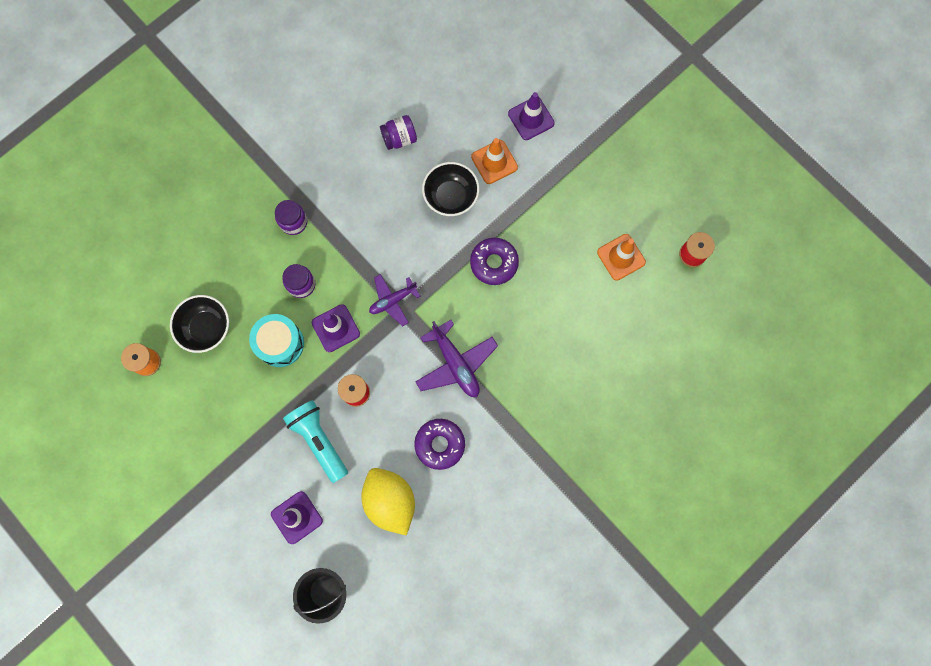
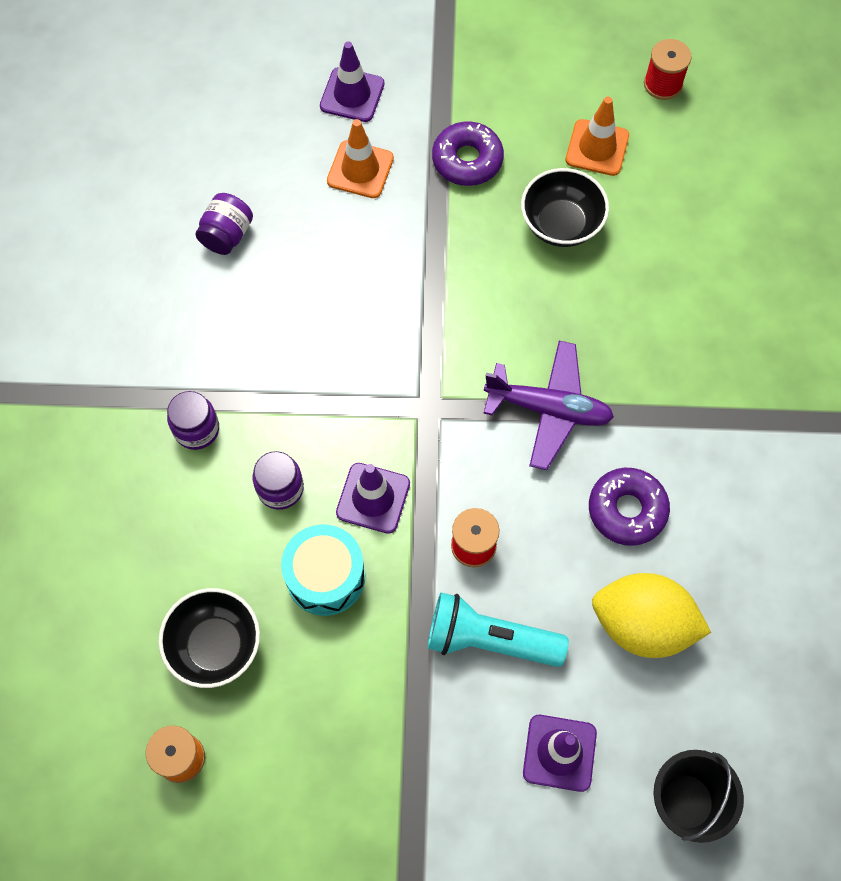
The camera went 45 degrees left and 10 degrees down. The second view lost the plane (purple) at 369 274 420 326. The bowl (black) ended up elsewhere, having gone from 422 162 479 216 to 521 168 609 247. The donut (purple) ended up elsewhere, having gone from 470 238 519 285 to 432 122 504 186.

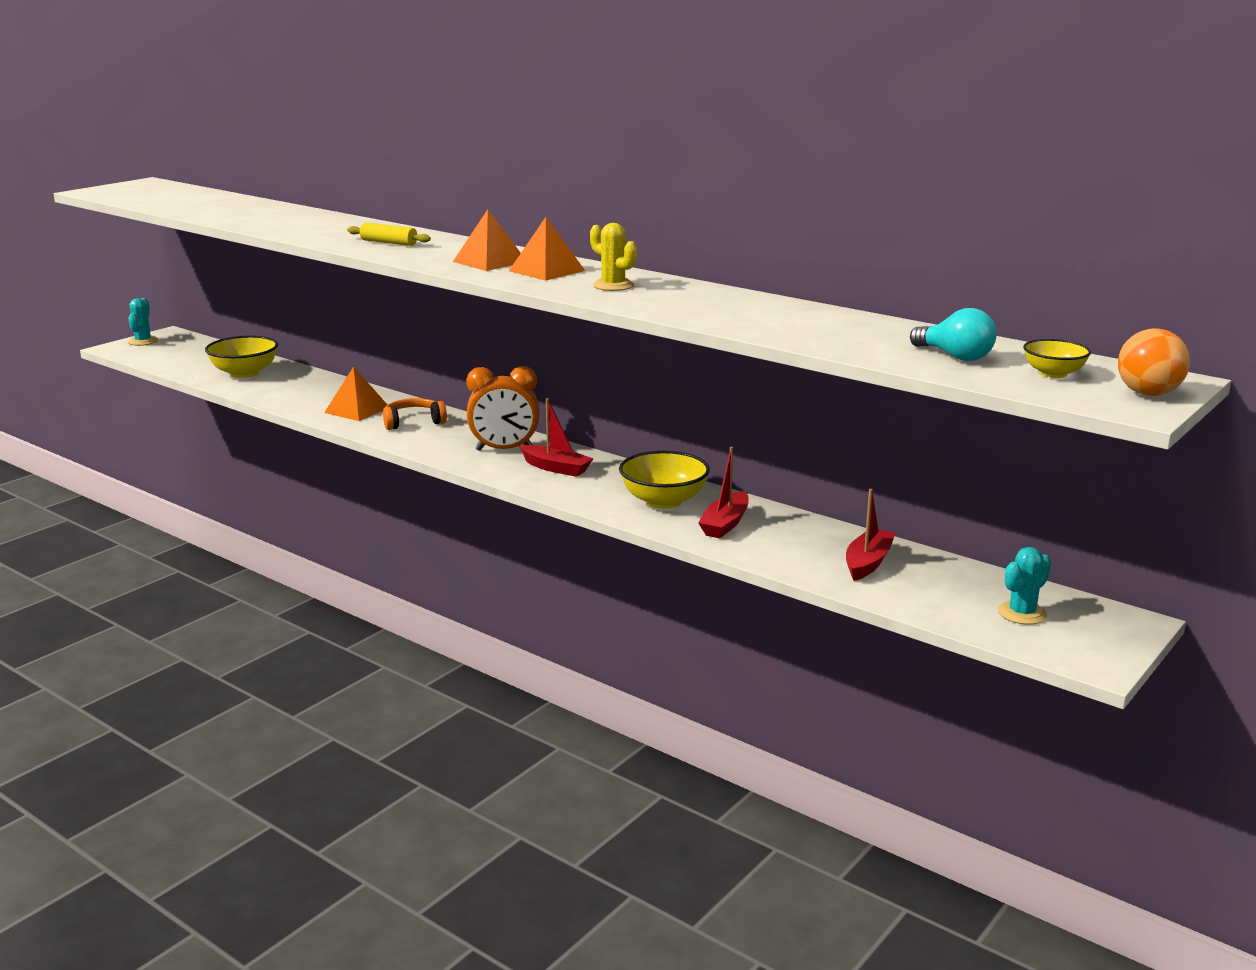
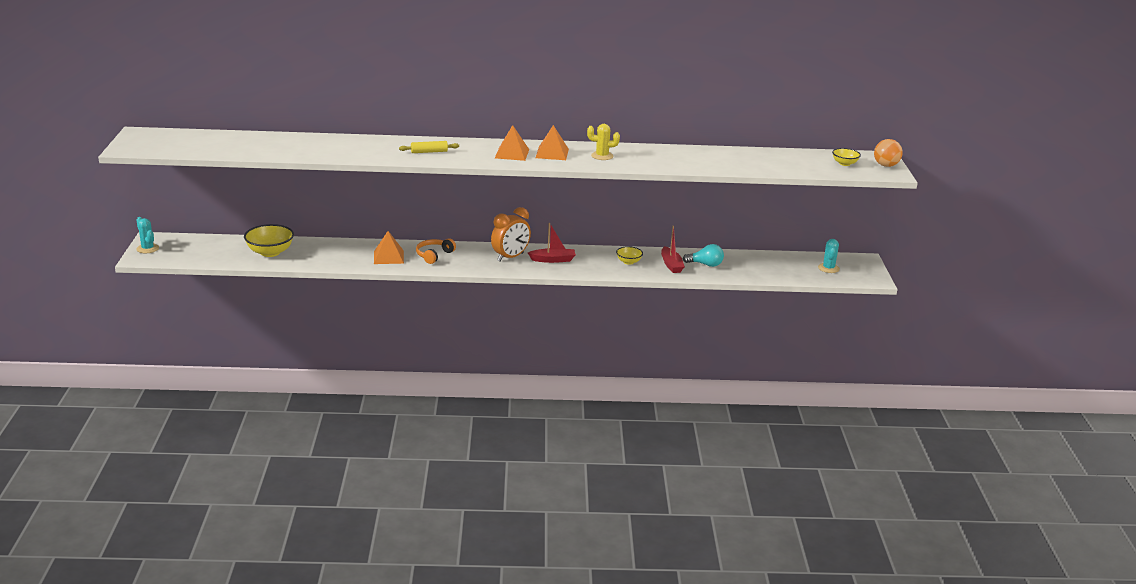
The camera went 40 degrees left and 5 degrees up. The size of the bowl (yellow) at 619 451 710 509 changed by a factor of 0.56. The second view lost the boat (red) at 846 489 895 581. The light bulb (turquoise) ended up elsewhere, having gone from 910 308 997 361 to 683 244 724 267.

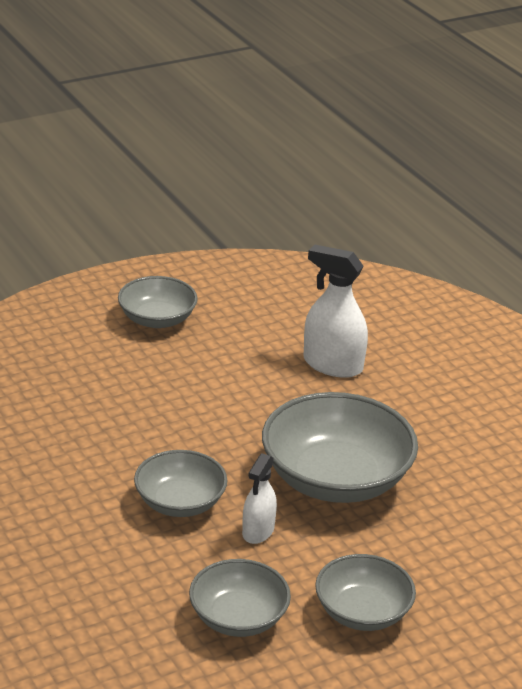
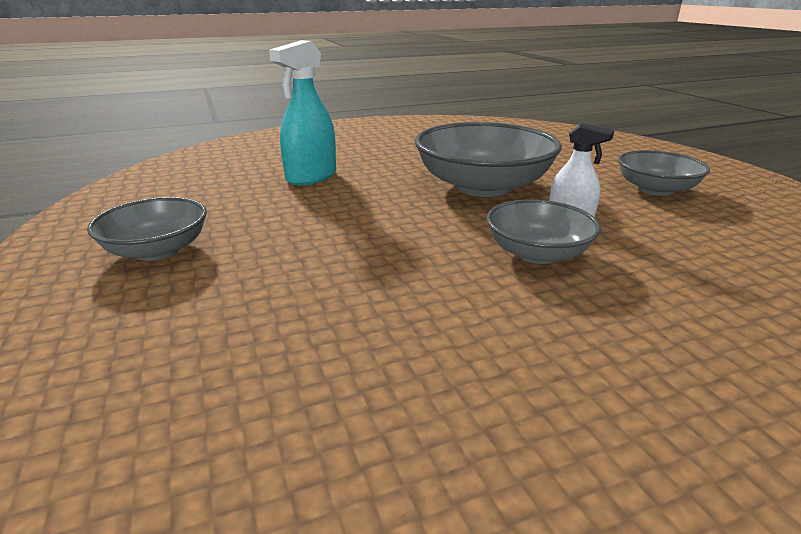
The camera went 80 degrees left and 5 degrees down. The second view lost the bowl (grey) at 189 559 291 637. What was the spray bottle (white) at 304 245 368 378 turned into the spray bottle (turquoise) at 269 40 336 185.

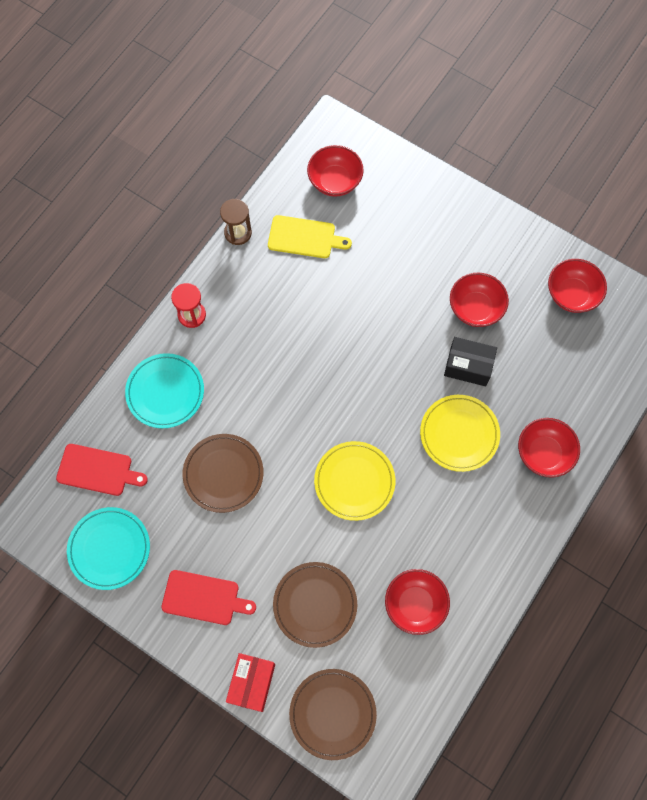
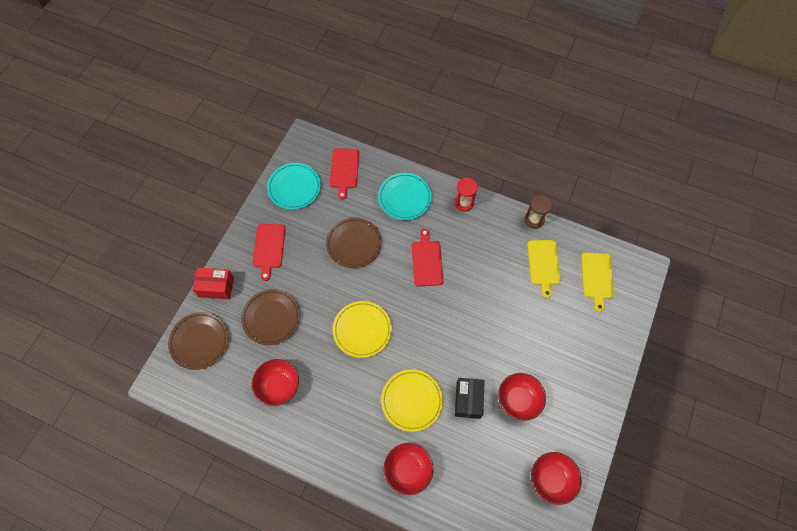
The camera went 80 degrees right and 5 degrees down. Where the bowl (red) stood at 307 145 364 197, the cutting board (yellow) came to stand at 581 252 614 312. The second view gained the cutting board (red) at 412 229 444 287.

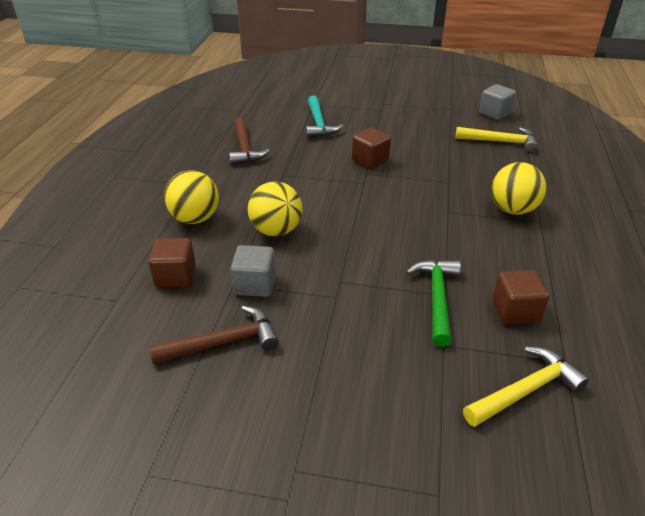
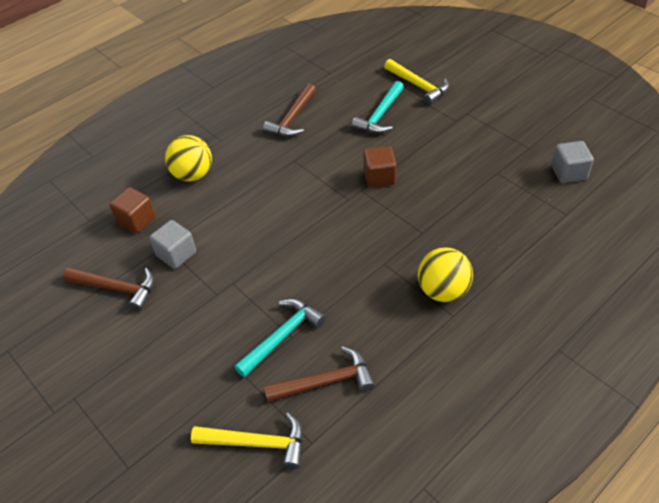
The camera went 40 degrees right and 10 degrees up. The second view lost the ball (yellow) at 248 181 303 236. What was the hammer (green) at 406 260 461 347 turned into the hammer (turquoise) at 234 299 326 377. The hammer (yellow) ended up elsewhere, having gone from 455 127 538 153 to 384 59 449 105. Where the cube (brown) stood at 492 270 549 325, the hammer (brown) came to stand at 264 346 375 402.

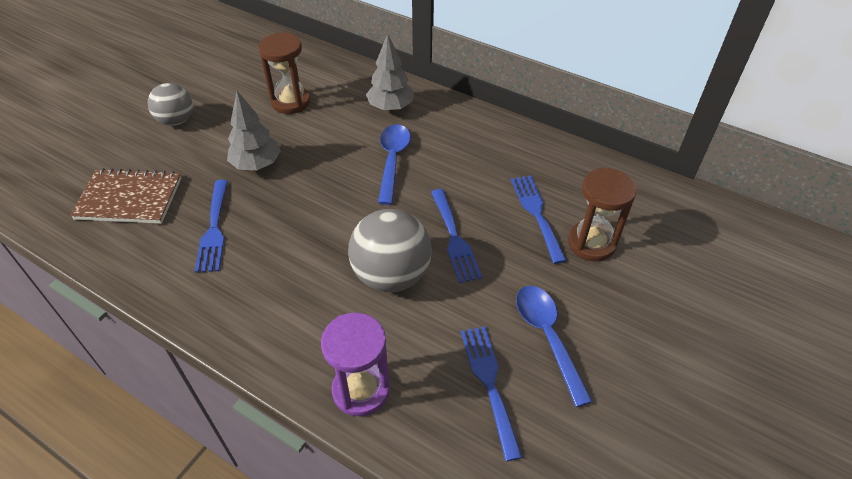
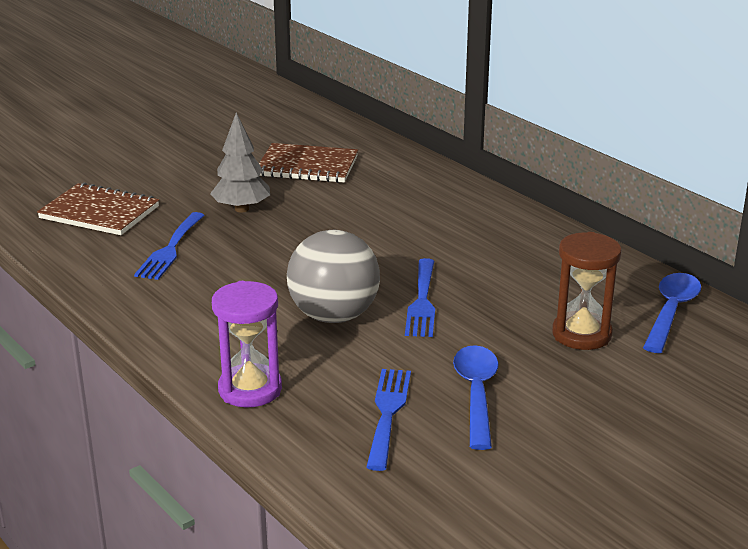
The camera went 20 degrees right and 20 degrees down. The second view lost the ball (grey) at 148 83 193 126. Where the hourglass (brown) stood at 258 33 310 114, the notebook (brown) came to stand at 259 143 358 183. The second view lost the tree (grey) at 366 34 414 111. The spoon (blue) ended up elsewhere, having gone from 378 124 411 205 to 643 273 701 353. The second view lost the fork (blue) at 511 175 567 264.

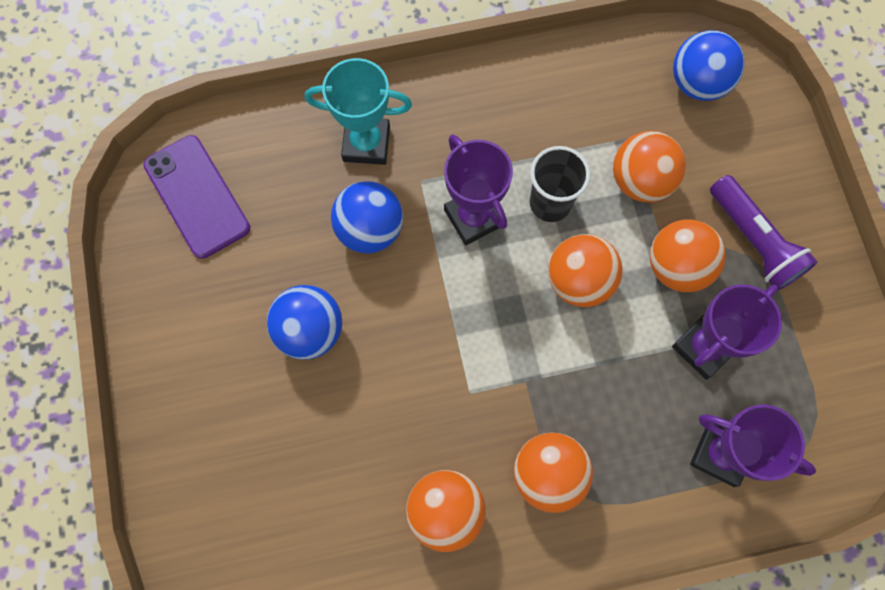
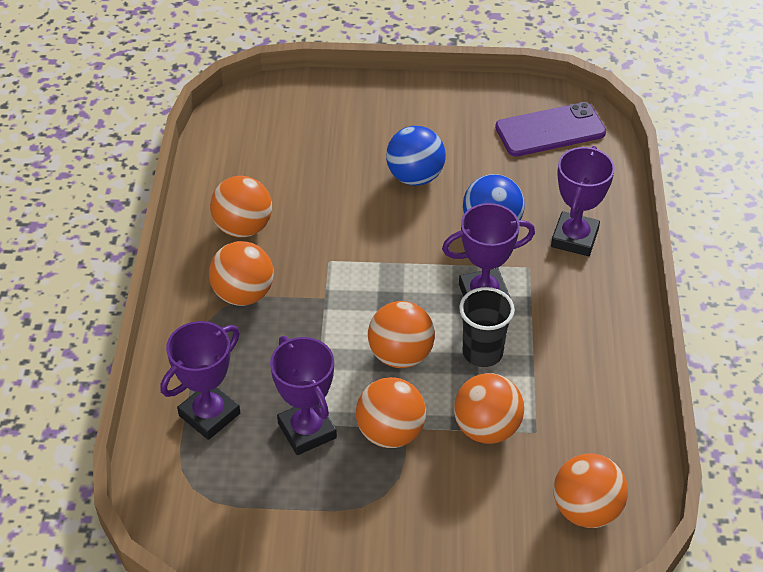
The camera went 105 degrees right and 25 degrees down. What was the trophy (turquoise) at 305 58 412 165 turned into the trophy (purple) at 551 146 615 256. What was the ball (blue) at 673 30 745 101 turned into the ball (orange) at 554 453 628 528. The second view lost the flashlight (purple) at 710 175 818 291.

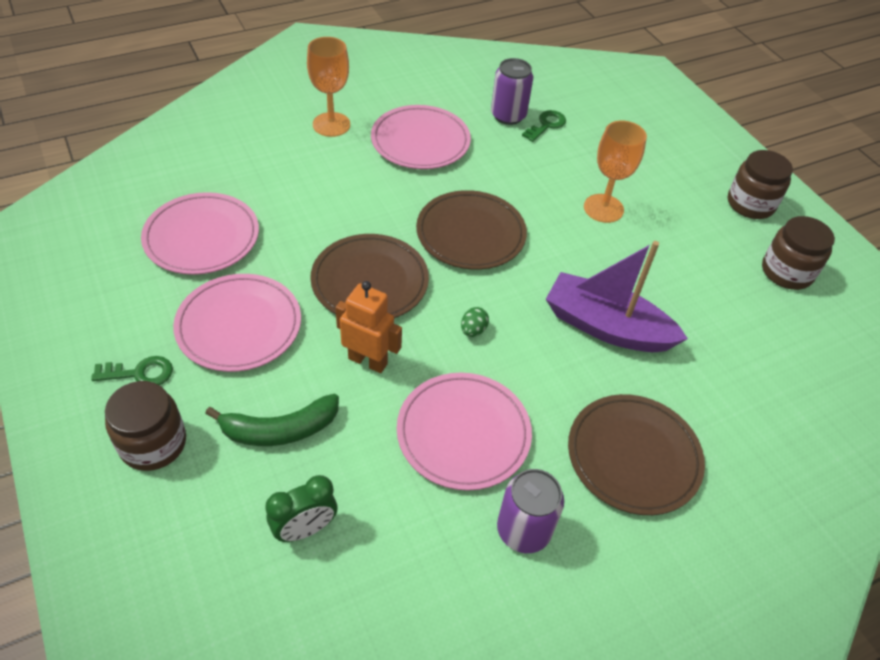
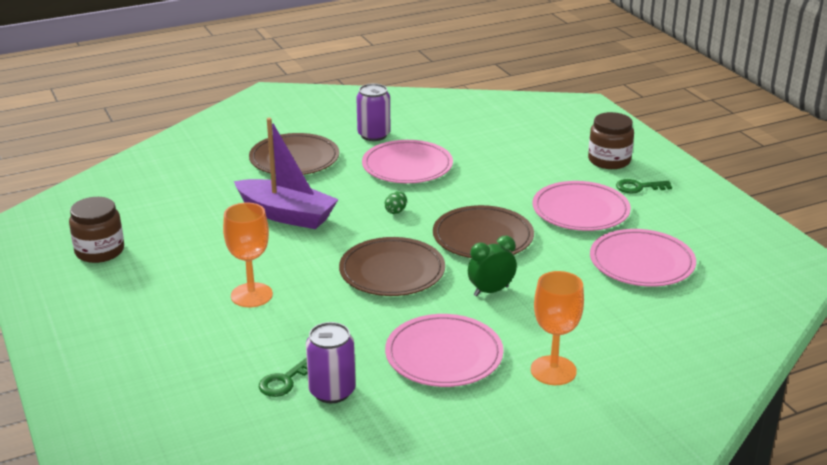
The camera went 175 degrees left and 20 degrees down. The second view lost the banana (green) at 205 394 339 446. The clock (green) ended up elsewhere, having gone from 265 475 337 542 to 468 236 517 296. The second view lost the robot (orange) at 335 281 402 373. The second view lost the jar (brown) at 728 150 793 219.

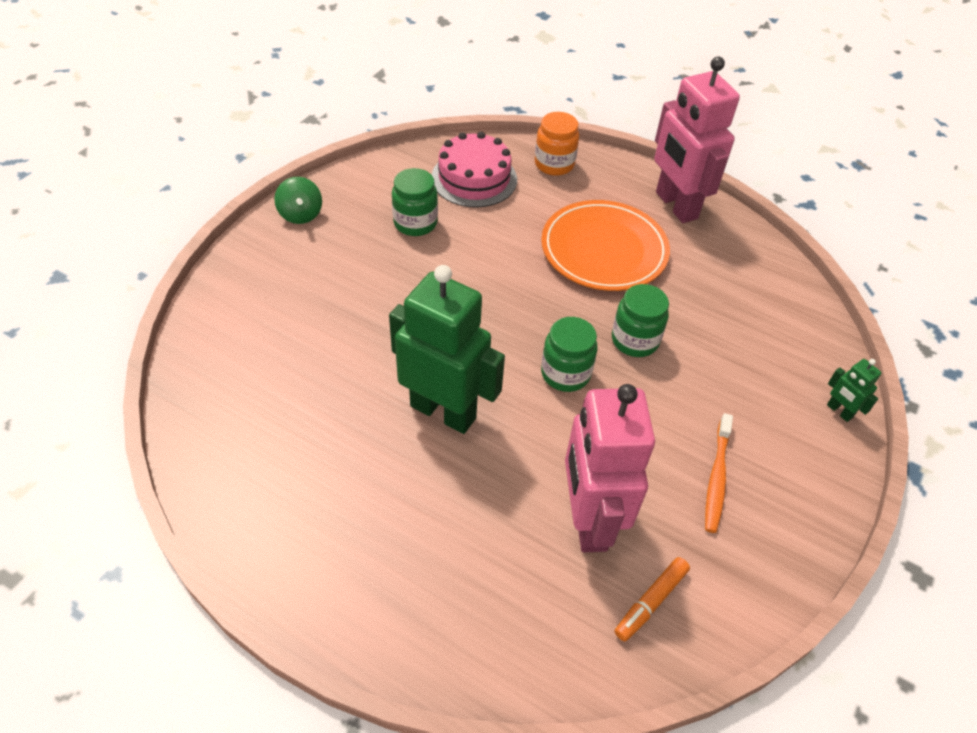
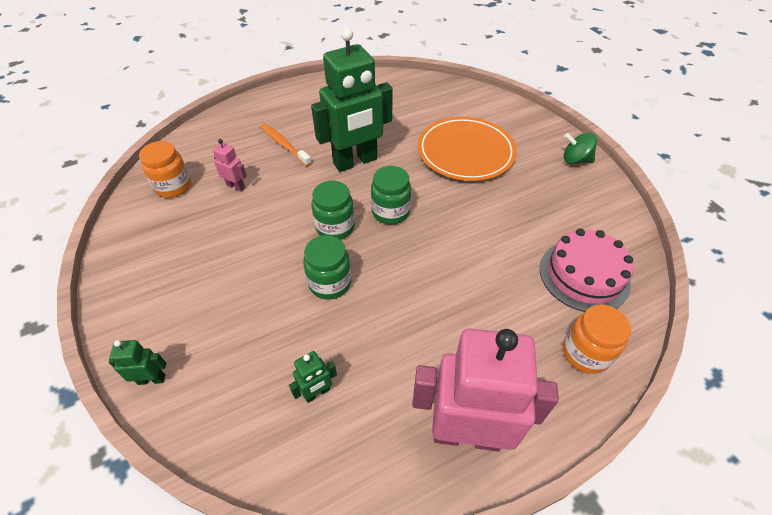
The camera went 125 degrees right and 0 degrees up. The jar (green) ended up elsewhere, having gone from 392 168 438 236 to 371 166 411 225. The plate (orange) ended up elsewhere, having gone from 541 200 670 291 to 418 117 517 181. The size of the robot (pink) at 565 384 655 552 changed by a factor of 0.42. Where the marker (orange) stood at 615 557 690 641, the jar (orange) came to stand at 139 141 191 198. The toothbrush (orange) ended up elsewhere, having gone from 705 413 733 533 to 260 123 312 166. The second view gained the robot (green) at 289 351 337 403.

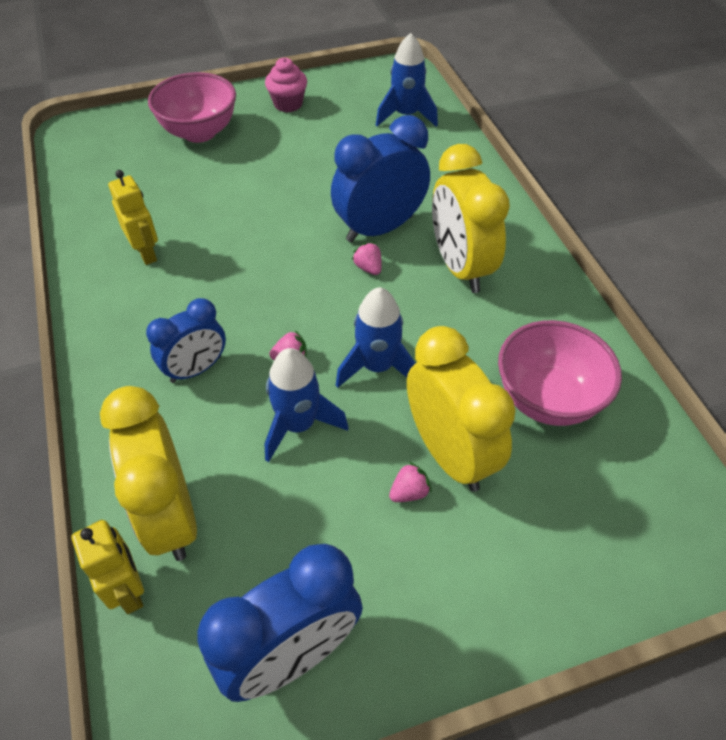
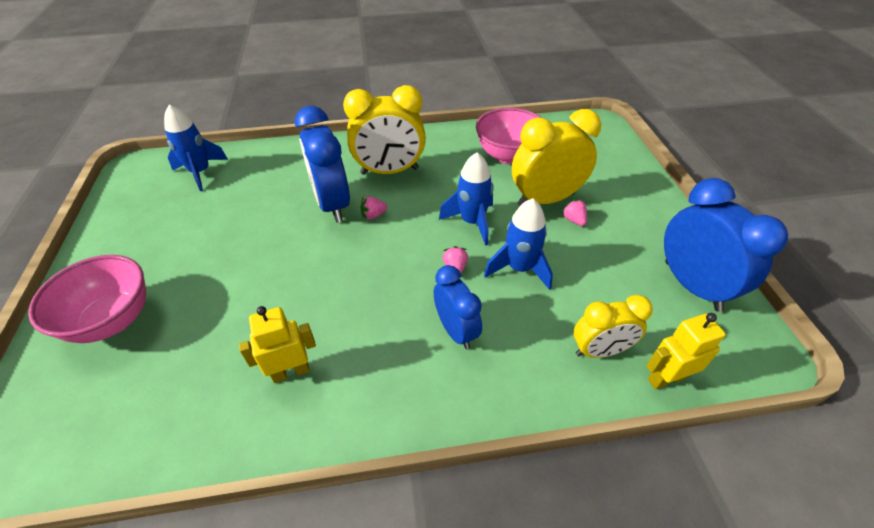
The camera went 80 degrees left and 5 degrees down. The size of the clock (yellow) at 100 386 197 561 changed by a factor of 0.63. The second view lost the cupcake (pink) at 265 58 307 112.

